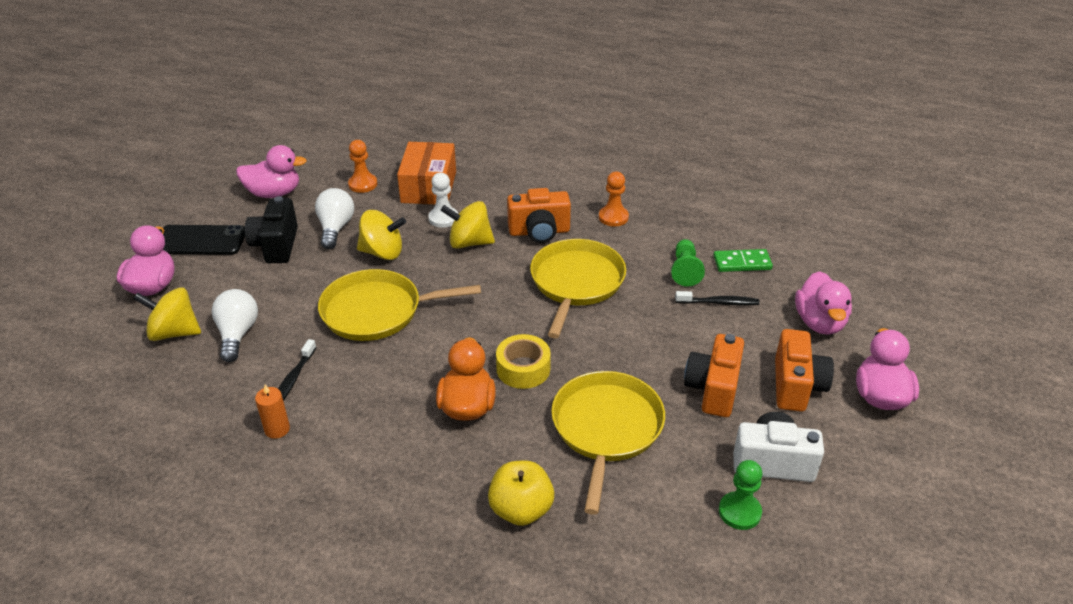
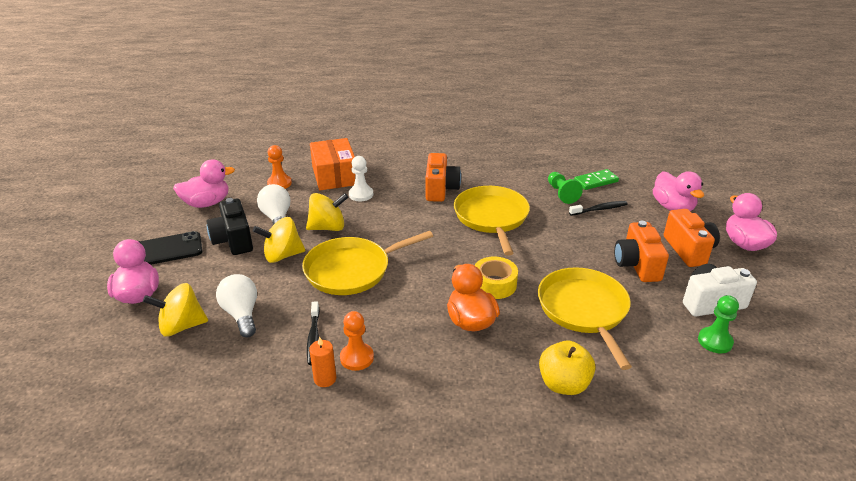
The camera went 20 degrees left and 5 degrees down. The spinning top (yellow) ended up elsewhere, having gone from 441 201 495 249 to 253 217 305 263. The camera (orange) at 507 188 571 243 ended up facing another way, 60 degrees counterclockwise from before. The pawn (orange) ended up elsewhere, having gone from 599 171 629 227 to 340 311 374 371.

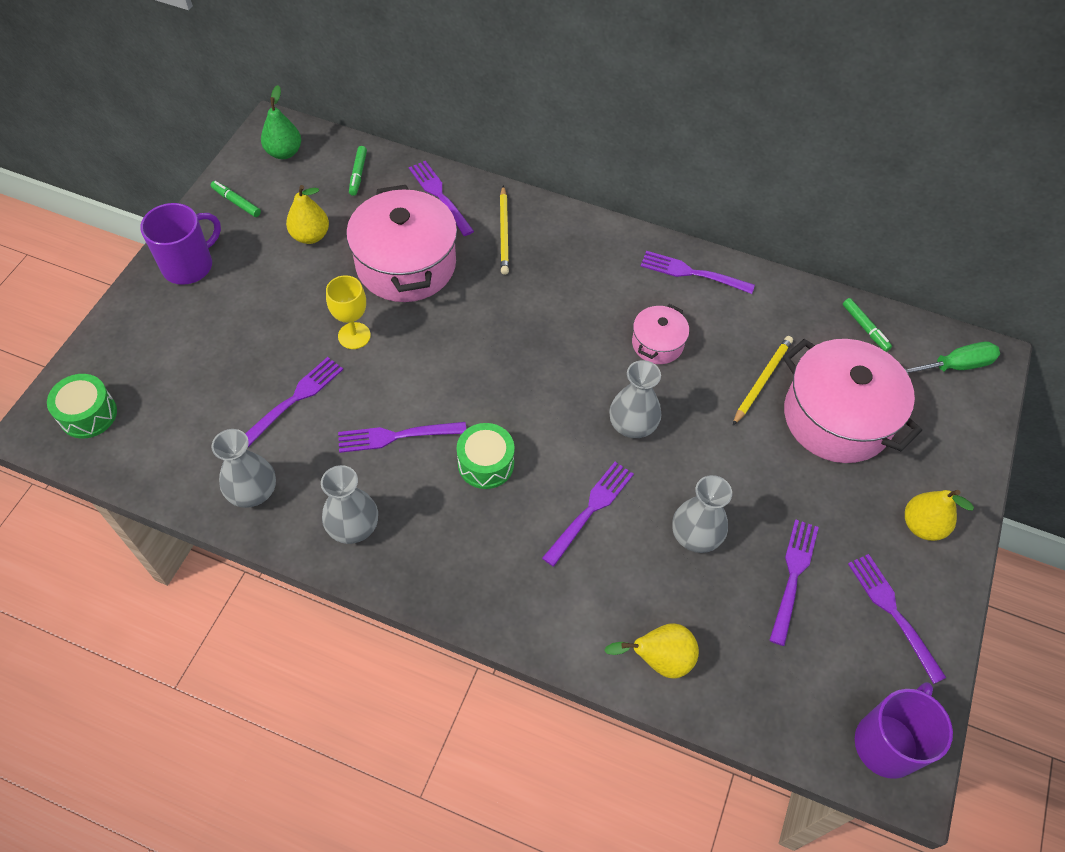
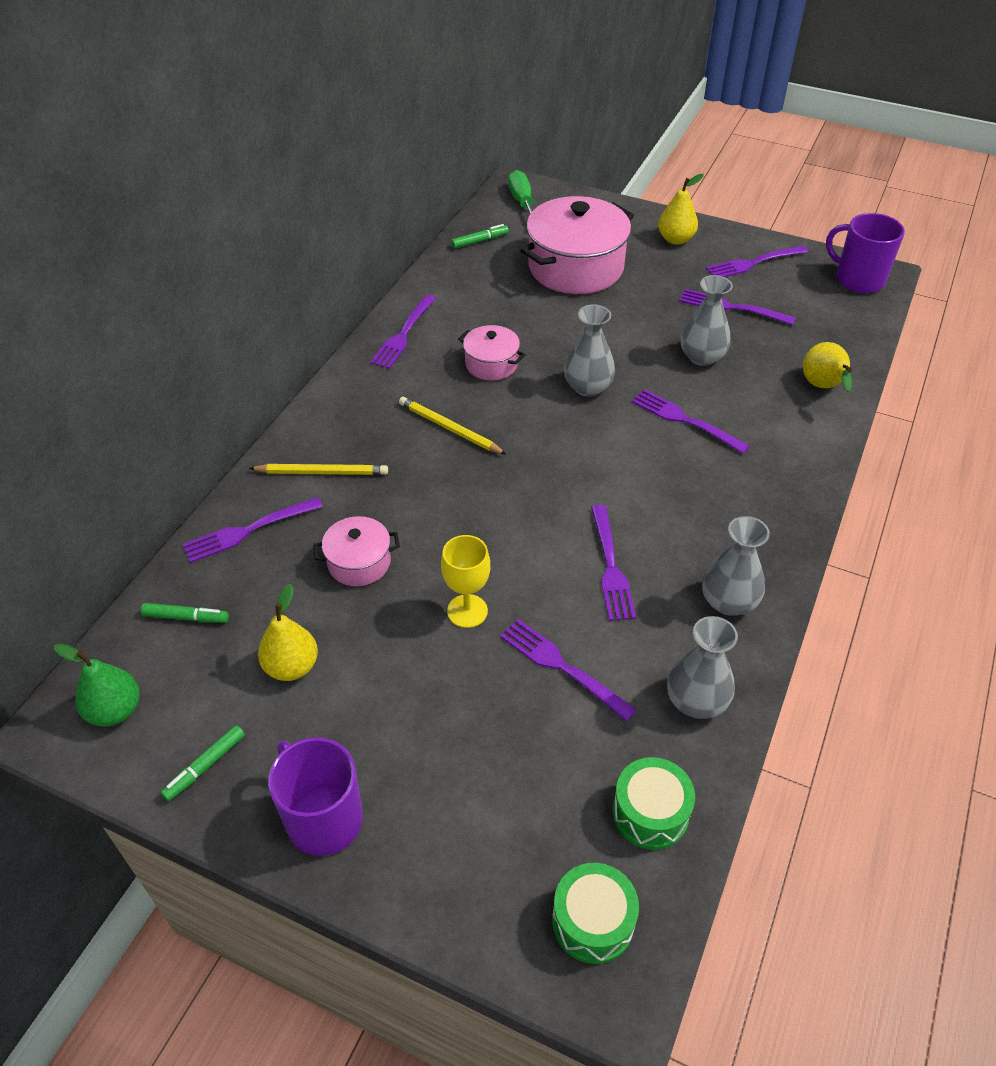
The camera went 85 degrees left and 10 degrees down. The size of the pot (pink) at 346 185 457 302 changed by a factor of 0.50. The drum (green) ended up elsewhere, having gone from 457 423 515 489 to 612 757 695 850. The pencil (yellow) ended up elsewhere, having gone from 733 336 793 425 to 399 397 507 455.

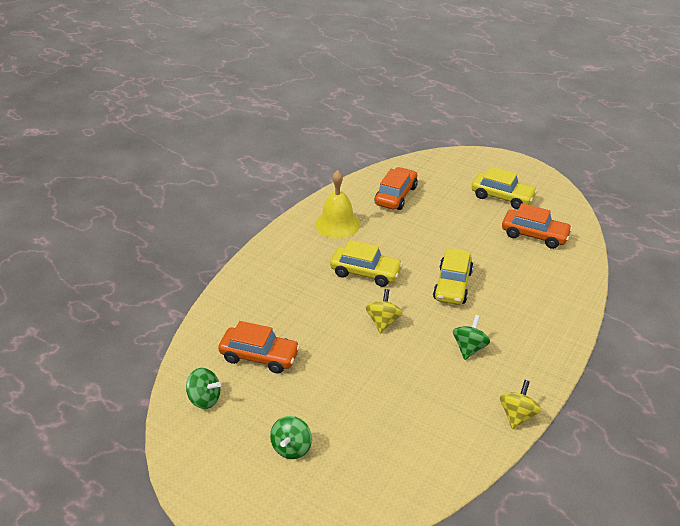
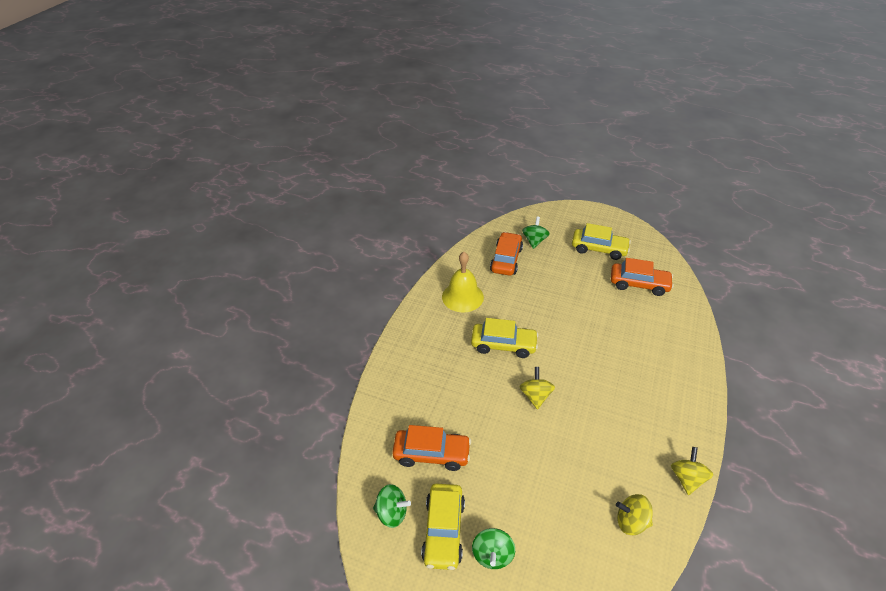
The camera went 10 degrees left and 5 degrees up. The car (yellow) ended up elsewhere, having gone from 433 248 473 305 to 421 484 465 570. The spinning top (green) ended up elsewhere, having gone from 453 315 490 360 to 522 217 549 249. The second view gained the spinning top (yellow) at 616 494 653 535.

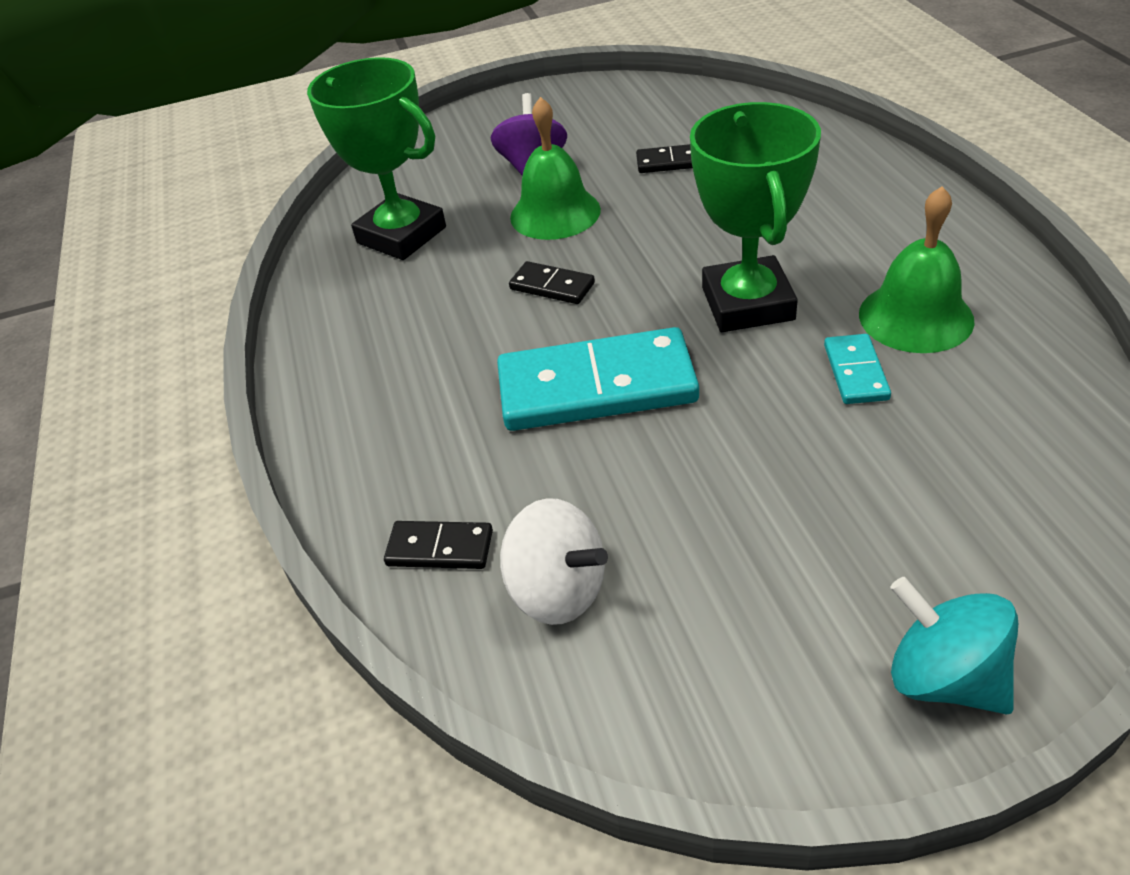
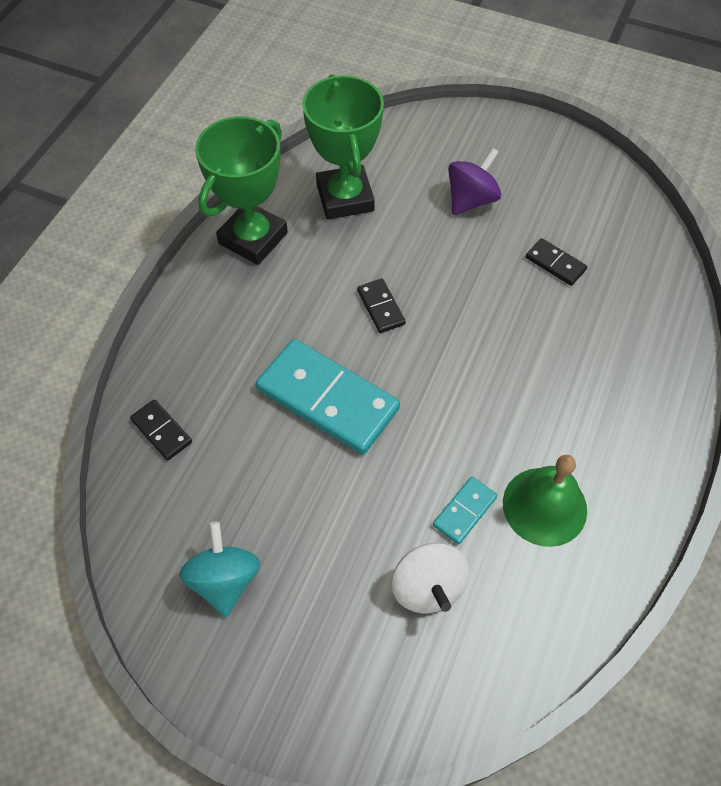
The camera went 35 degrees right and 15 degrees up. The spinning top (white) ended up elsewhere, having gone from 500 498 608 625 to 392 543 469 613. The second view lost the bell (green) at 510 97 601 240. The trophy (green) ended up elsewhere, having gone from 690 102 821 332 to 195 116 288 265. The spinning top (turquoise) ended up elsewhere, having gone from 891 577 1018 714 to 179 521 260 617.

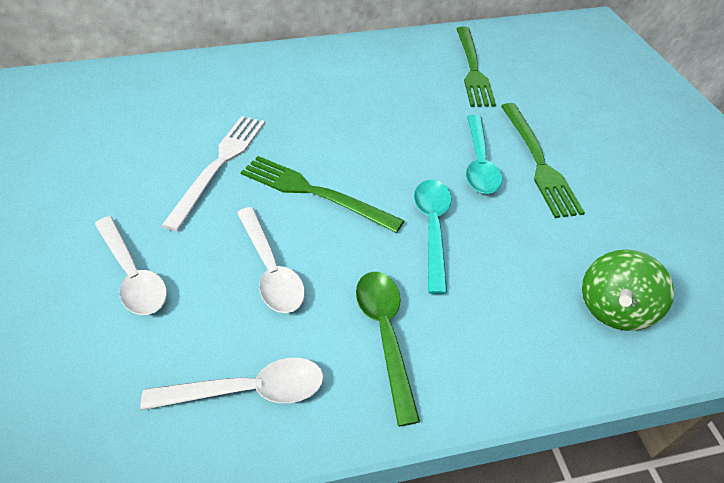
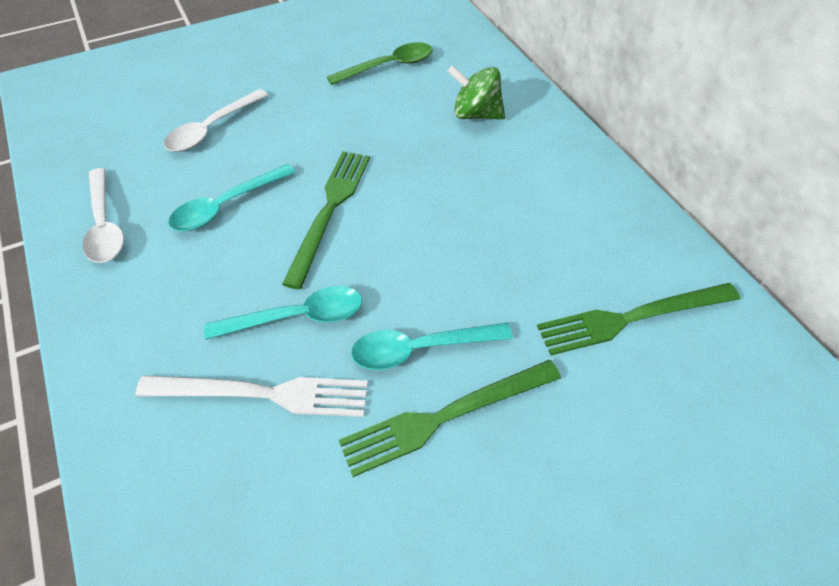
The camera went 75 degrees right and 5 degrees up. The fork (white) ended up elsewhere, having gone from 161 116 265 231 to 135 375 368 417. What was the spoon (white) at 237 207 305 313 turned into the spoon (turquoise) at 168 164 296 231. The spoon (green) ended up elsewhere, having gone from 356 272 420 426 to 327 42 433 85. The spinning top (green) ended up elsewhere, having gone from 582 250 674 331 to 447 65 505 120.

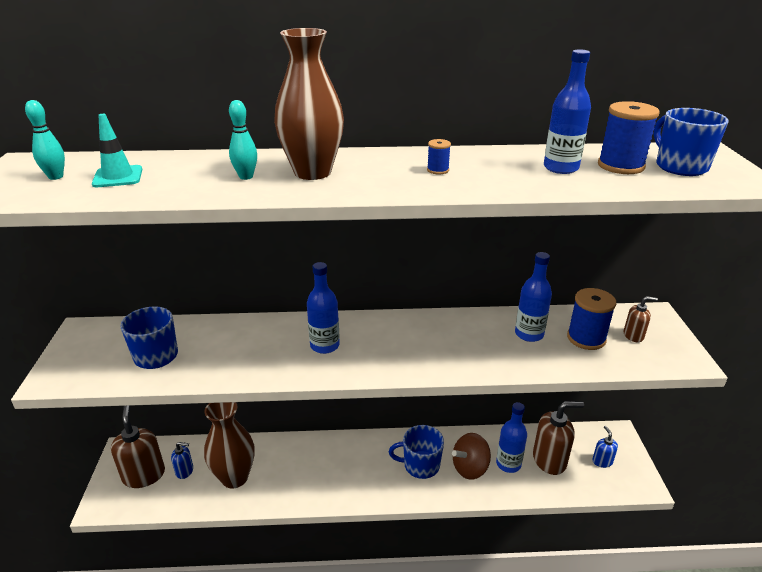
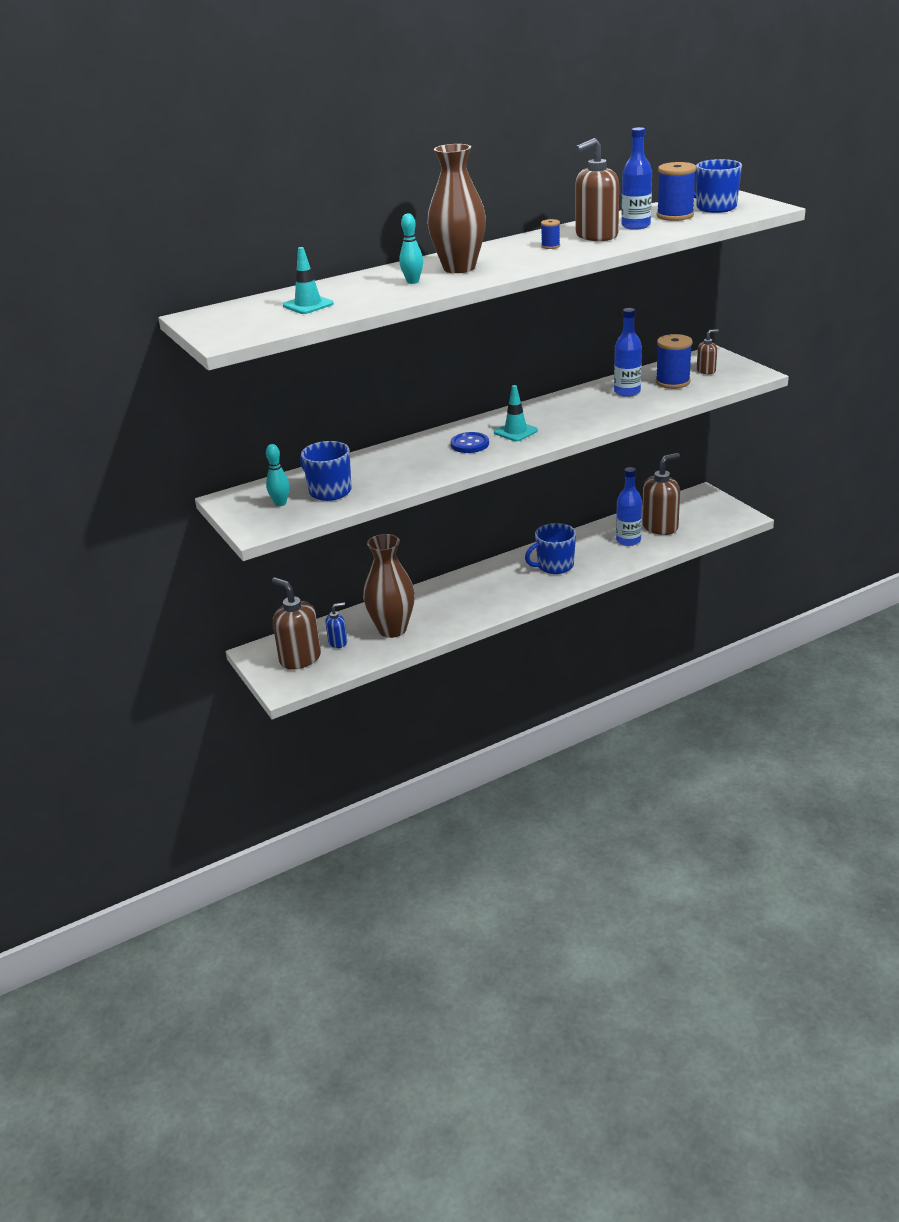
The camera went 25 degrees left and 0 degrees up. The bowling pin (turquoise) ended up elsewhere, having gone from 25 100 65 180 to 266 444 289 506. Where the bottle (blue) stood at 307 262 340 354, the button (blue) came to stand at 451 432 489 453. The second view lost the spinning top (brown) at 452 433 491 480. The second view lost the soap dispenser (blue) at 592 426 618 468. The second view gained the traffic cone (turquoise) at 494 385 538 442. The second view gained the soap dispenser (brown) at 575 138 619 241.

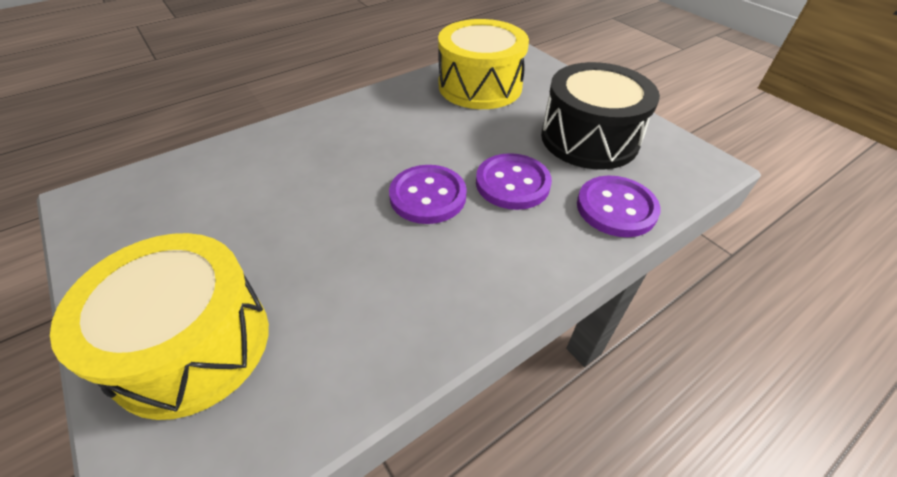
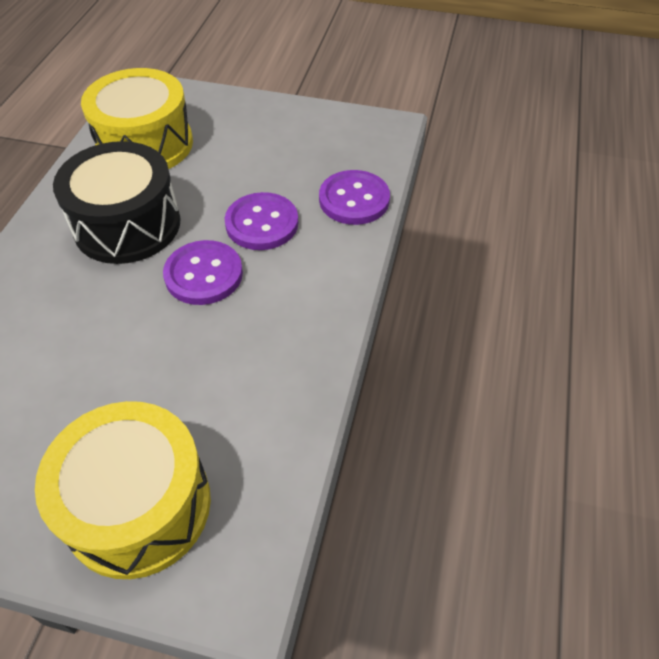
The camera went 40 degrees left and 5 degrees up. The drum (black) ended up elsewhere, having gone from 541 62 660 170 to 53 141 180 264.

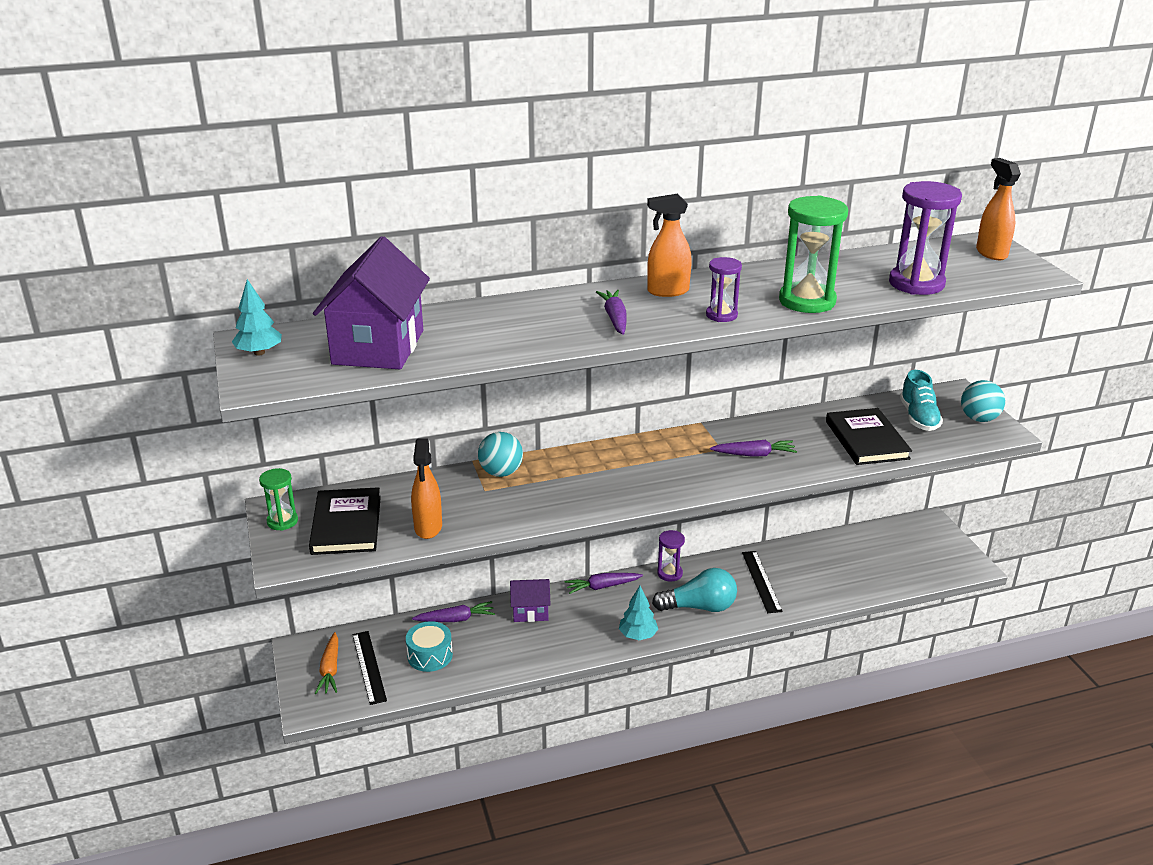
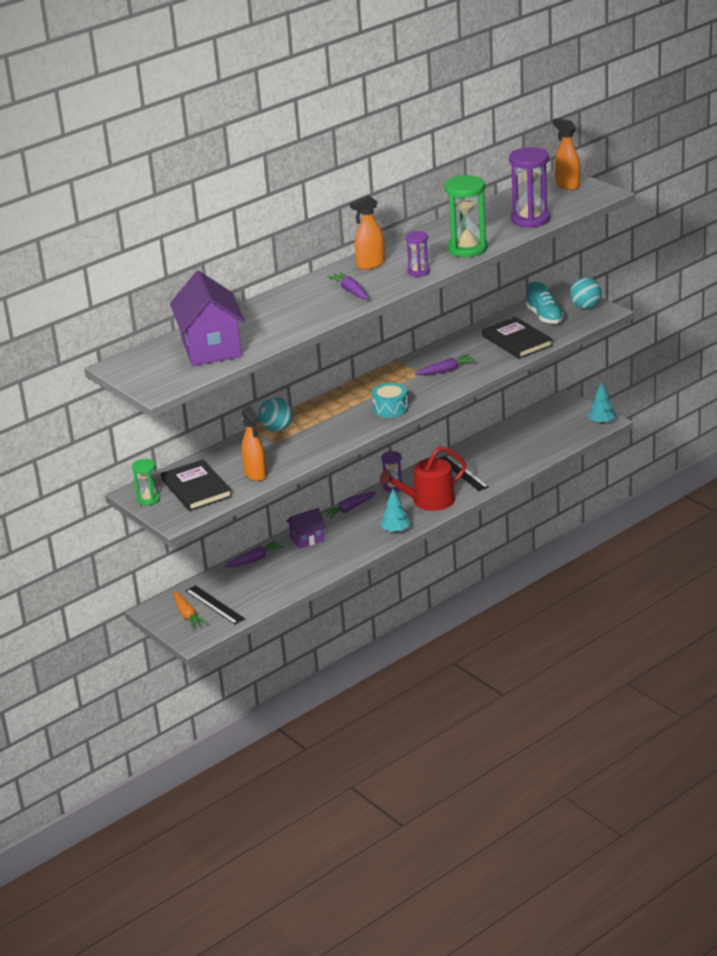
The camera went 20 degrees left and 0 degrees up. The tree (turquoise) ended up elsewhere, having gone from 232 279 282 356 to 587 382 616 424. The drum (turquoise) ended up elsewhere, having gone from 406 621 453 672 to 372 383 408 418. Where the light bulb (turquoise) stood at 652 568 737 612, the watering can (red) came to stand at 380 446 466 511.

